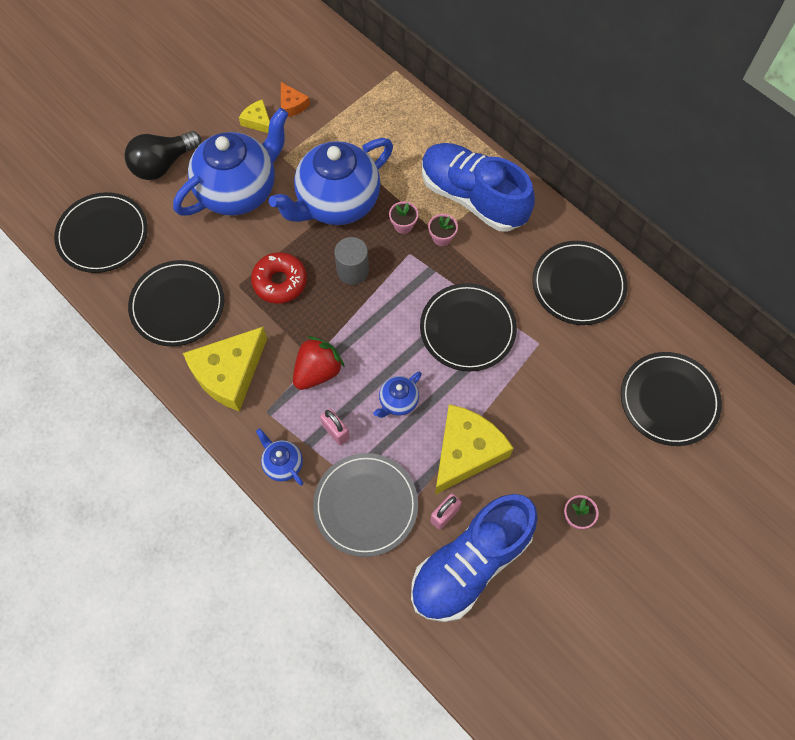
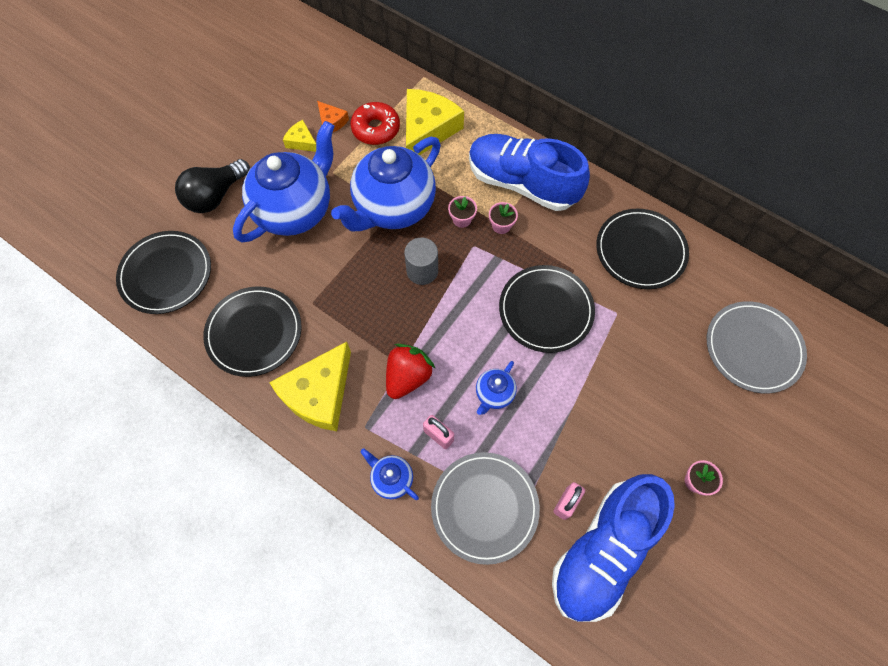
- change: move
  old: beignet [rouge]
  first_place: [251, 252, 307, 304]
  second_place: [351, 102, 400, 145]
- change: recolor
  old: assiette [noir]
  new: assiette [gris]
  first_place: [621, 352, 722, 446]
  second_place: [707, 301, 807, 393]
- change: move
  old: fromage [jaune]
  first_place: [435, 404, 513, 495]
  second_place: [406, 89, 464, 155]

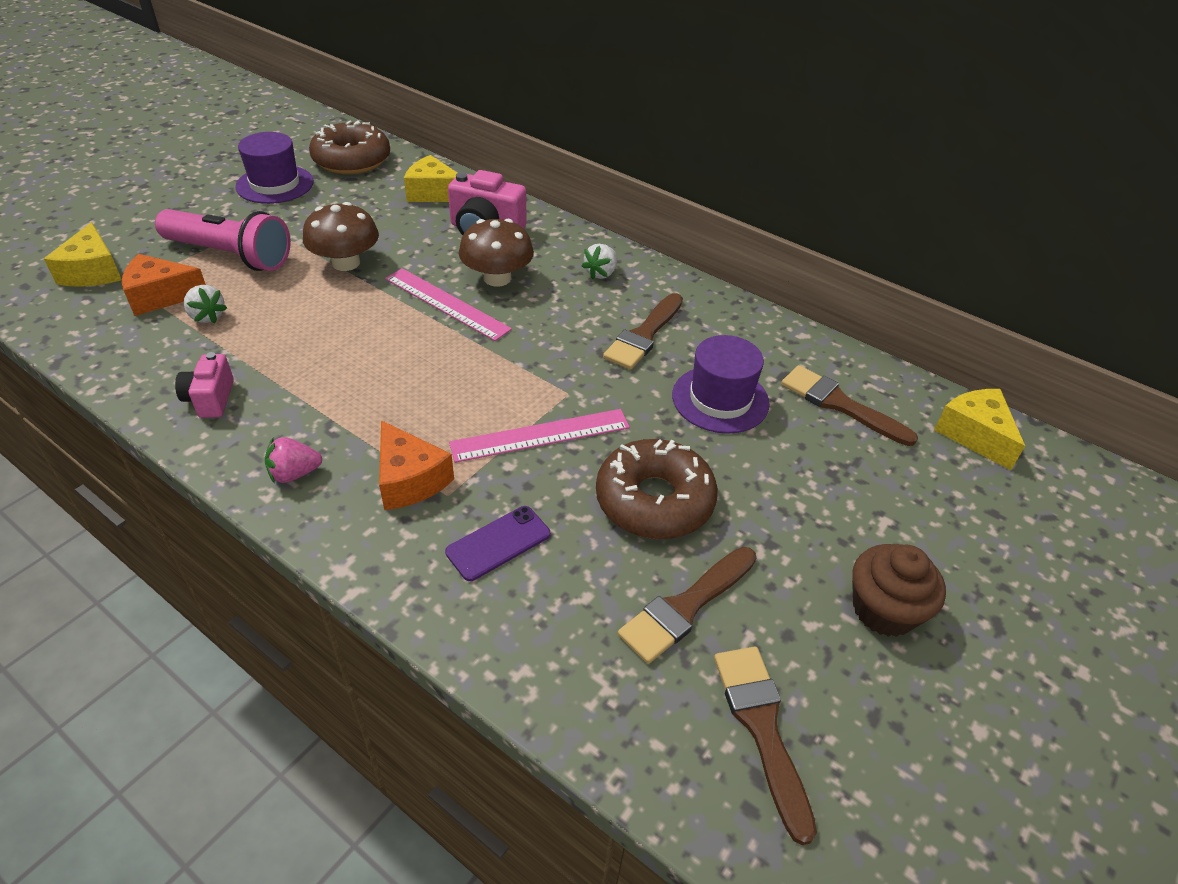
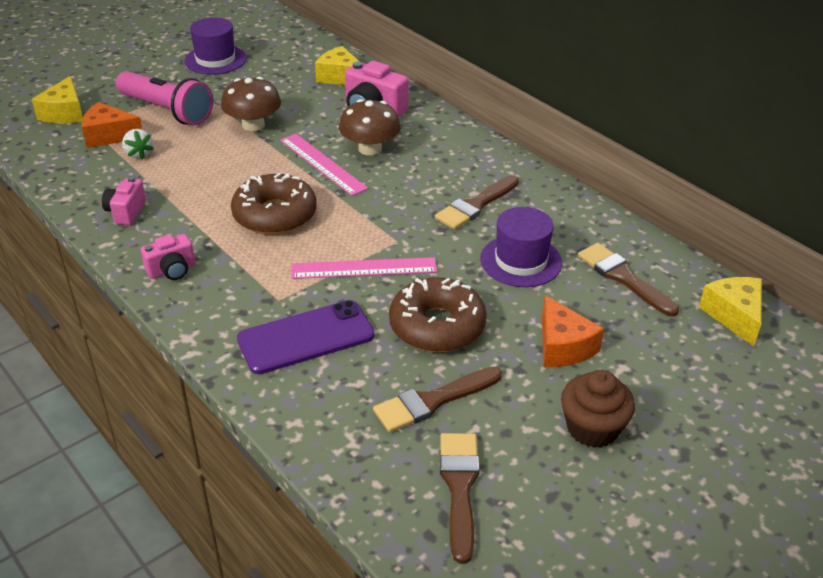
- change: move
  old: beignet [marron]
  first_place: [309, 120, 390, 174]
  second_place: [231, 173, 317, 235]
- change: delete
  old: fraise [blanc]
  first_place: [582, 244, 617, 279]
- change: move
  old: fromage [orange]
  first_place: [379, 420, 454, 510]
  second_place: [542, 295, 604, 367]
- change: replace
  old: fraise [rose]
  new: appareil photo [rose]
  first_place: [265, 437, 322, 483]
  second_place: [141, 234, 195, 280]
- change: resize
  old: téléphone [violet]
  first_place: [445, 506, 550, 581]
  second_place: [237, 300, 375, 374]
  factor: 1.66

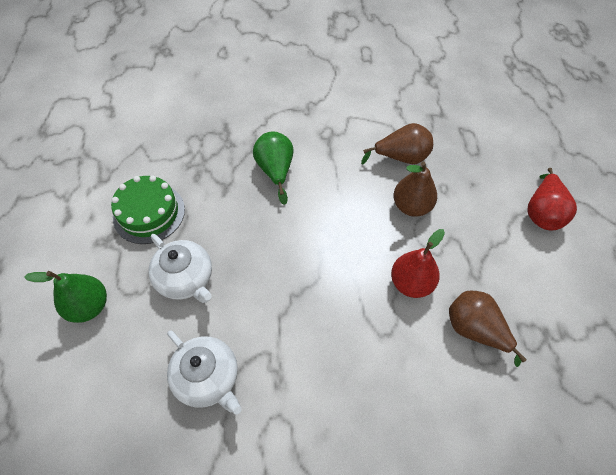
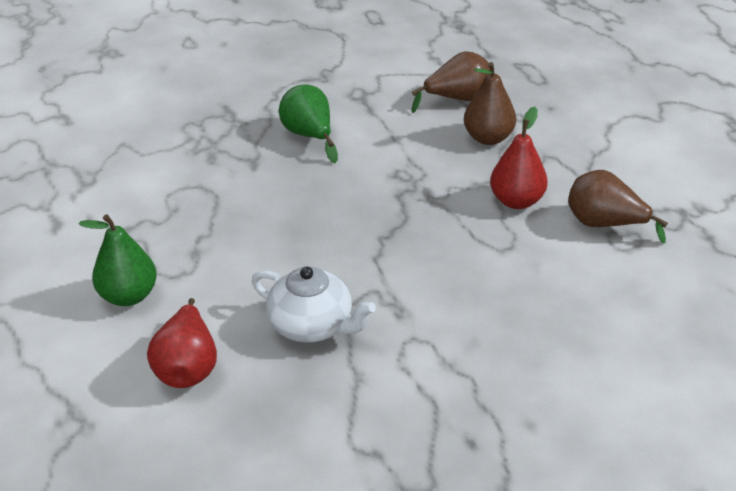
- change: move
  old: poire [rouge]
  first_place: [527, 168, 577, 230]
  second_place: [147, 298, 217, 388]
- change: delete
  old: gâteau [vert]
  first_place: [111, 175, 185, 244]
- change: delete
  old: théière [blanc]
  first_place: [148, 234, 212, 303]

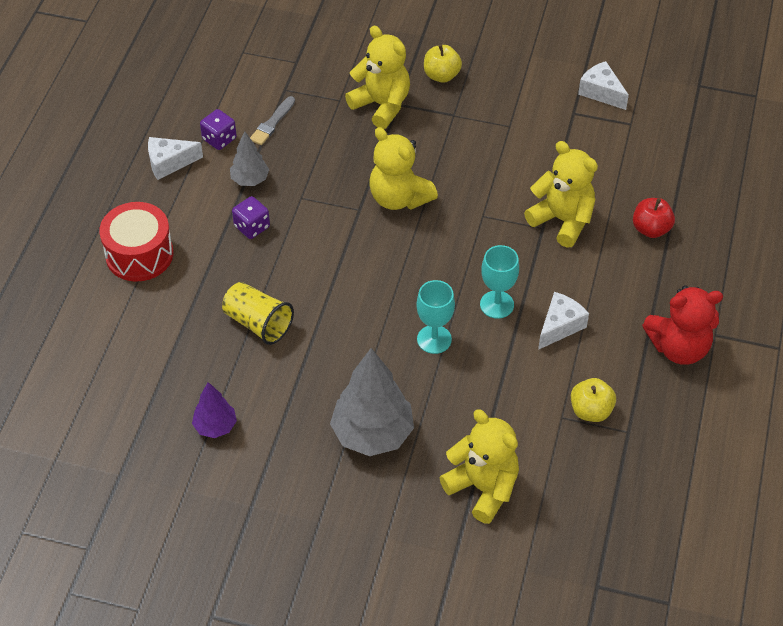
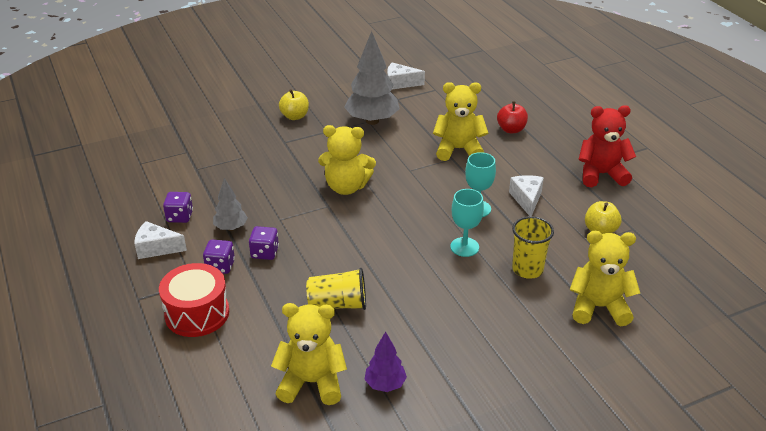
- change: move
  old: ours en peluche [jaune]
  first_place: [345, 26, 410, 129]
  second_place: [271, 303, 347, 405]
- change: delete
  old: pinceau [gris]
  first_place: [250, 96, 295, 145]
- change: rotate
  old: fromage [blanc]
  first_place: [148, 137, 203, 180]
  second_place: [135, 221, 187, 259]
  degrees: 60
- change: rotate
  old: ours en peluche [rouge]
  first_place: [642, 285, 723, 365]
  second_place: [579, 105, 636, 187]
  degrees: -135
- change: move
  old: arbre [gris]
  first_place: [330, 348, 414, 456]
  second_place: [344, 31, 400, 125]
- change: insert
  new: gobelet [jaune]
  second_place: [512, 216, 554, 279]
- change: insert
  new: dé [violet]
  second_place: [203, 240, 235, 274]

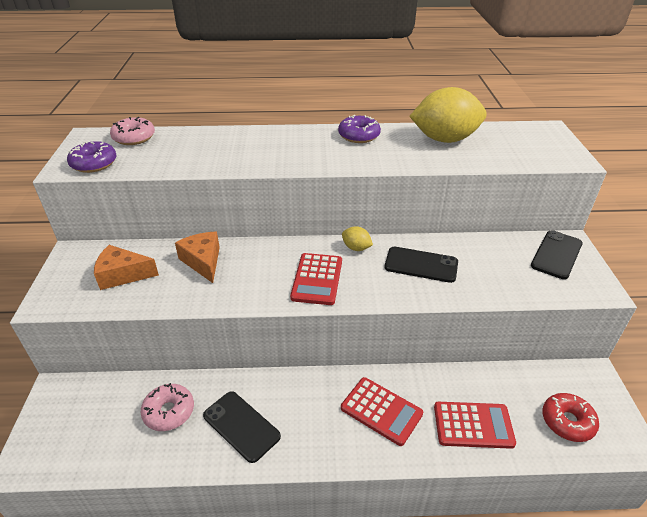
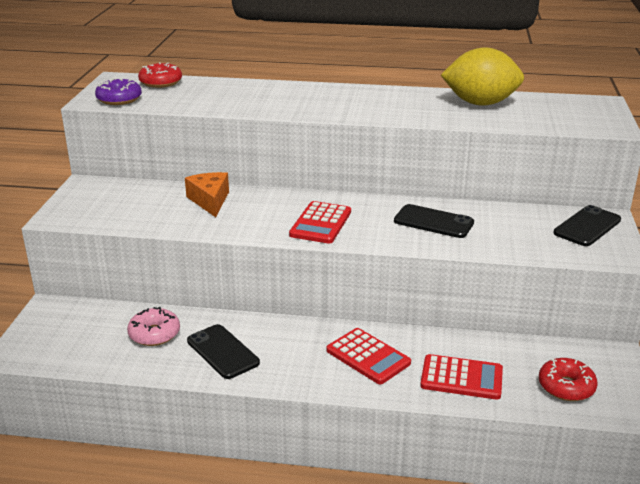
- change: delete
  old: beignet [violet]
  first_place: [338, 115, 381, 143]
- change: recolor
  old: beignet [rose]
  new: beignet [rouge]
  first_place: [110, 117, 155, 145]
  second_place: [138, 62, 182, 88]
- change: delete
  old: citron [jaune]
  first_place: [342, 226, 373, 251]
- change: delete
  old: fromage [orange]
  first_place: [94, 245, 159, 290]

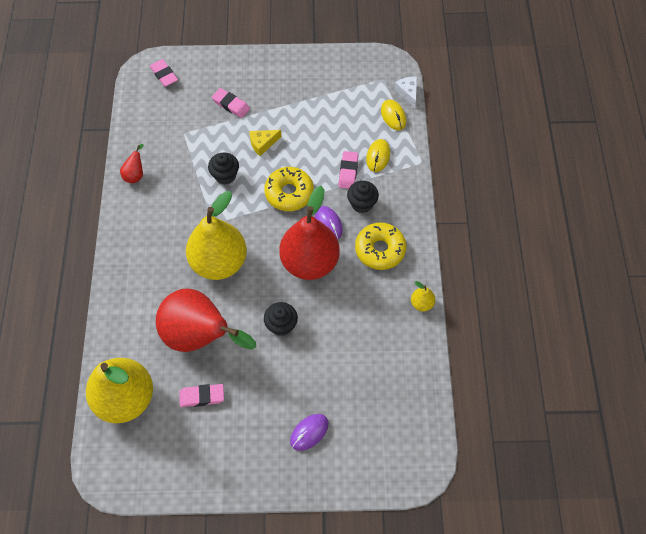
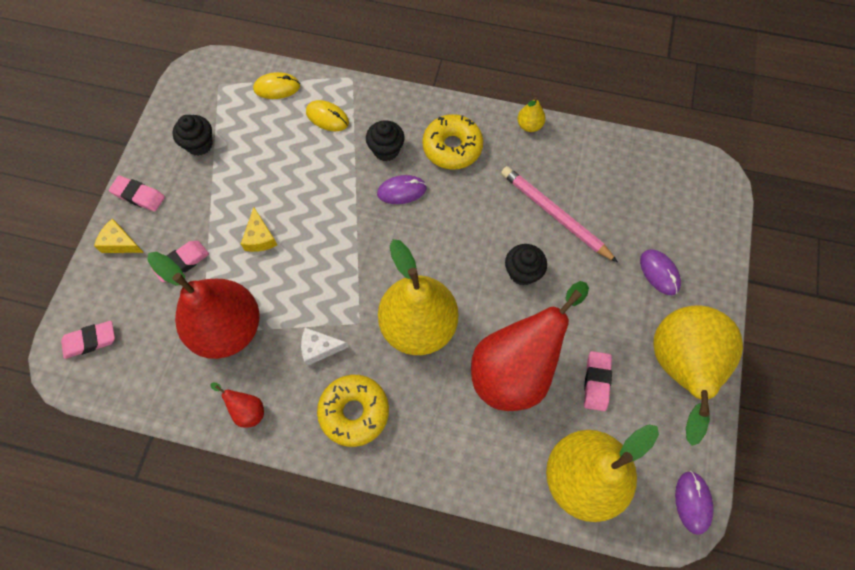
- change: move
  old: fromage [blanc]
  first_place: [394, 77, 417, 108]
  second_place: [301, 327, 349, 366]
- change: move
  old: gomme [rose]
  first_place: [338, 151, 358, 189]
  second_place: [109, 176, 165, 212]
- change: move
  old: muffin [noir]
  first_place: [208, 152, 239, 185]
  second_place: [173, 115, 213, 156]
- change: move
  old: beignet [jaune]
  first_place: [264, 167, 314, 211]
  second_place: [317, 375, 389, 447]
- change: move
  old: poire [rouge]
  first_place: [279, 186, 340, 280]
  second_place: [147, 252, 260, 359]
- change: insert
  new: crayon [rose]
  second_place: [501, 166, 618, 263]
- change: insert
  new: fromage [jaune]
  second_place: [94, 219, 144, 253]
- change: insert
  new: poire [jaune]
  second_place: [653, 305, 743, 446]
- change: insert
  new: souris [violet]
  second_place: [675, 471, 714, 535]

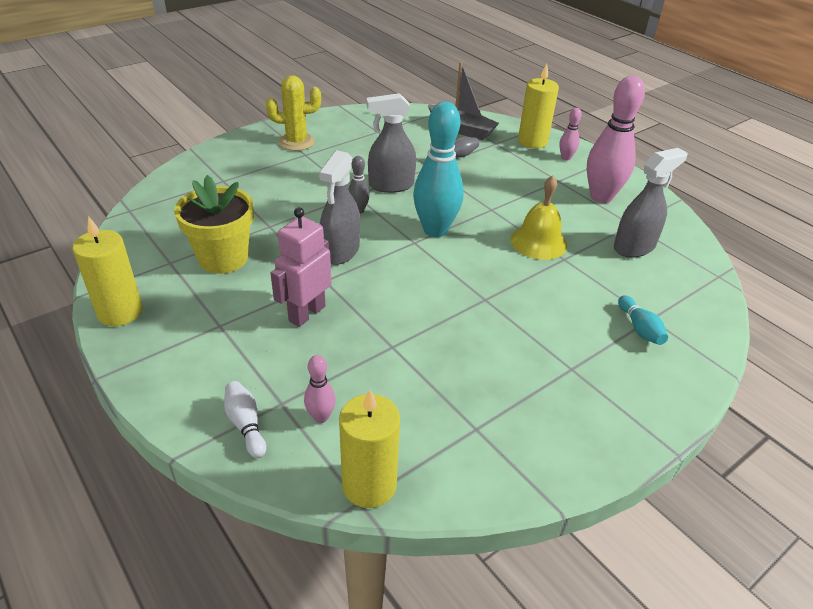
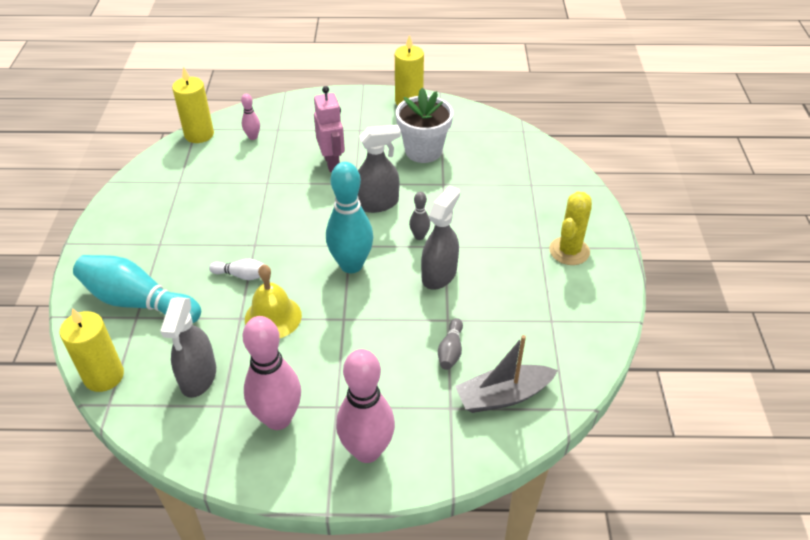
- change: move
  old: bougie [jaune]
  first_place: [518, 64, 559, 149]
  second_place: [60, 308, 124, 392]
- change: resize
  old: quille [rose]
  first_place: [559, 108, 582, 161]
  second_place: [336, 349, 395, 463]
  factor: 2.15
- change: rotate
  old: vaporisateur [gris]
  first_place: [319, 150, 360, 265]
  second_place: [358, 125, 401, 213]
  degrees: 105
- change: recolor
  old: pot de fleurs [jaune]
  new: pot de fleurs [blanc]
  first_place: [174, 175, 254, 274]
  second_place: [396, 88, 453, 163]
- change: resize
  old: quille [turquoise]
  first_place: [618, 295, 668, 345]
  second_place: [73, 255, 201, 323]
  factor: 2.15
- change: move
  old: quille [blanc]
  first_place: [224, 381, 266, 458]
  second_place: [209, 259, 266, 280]

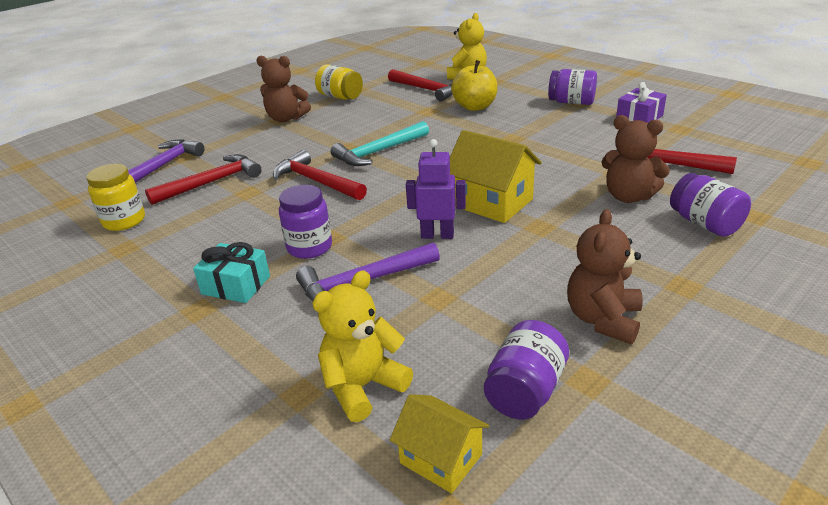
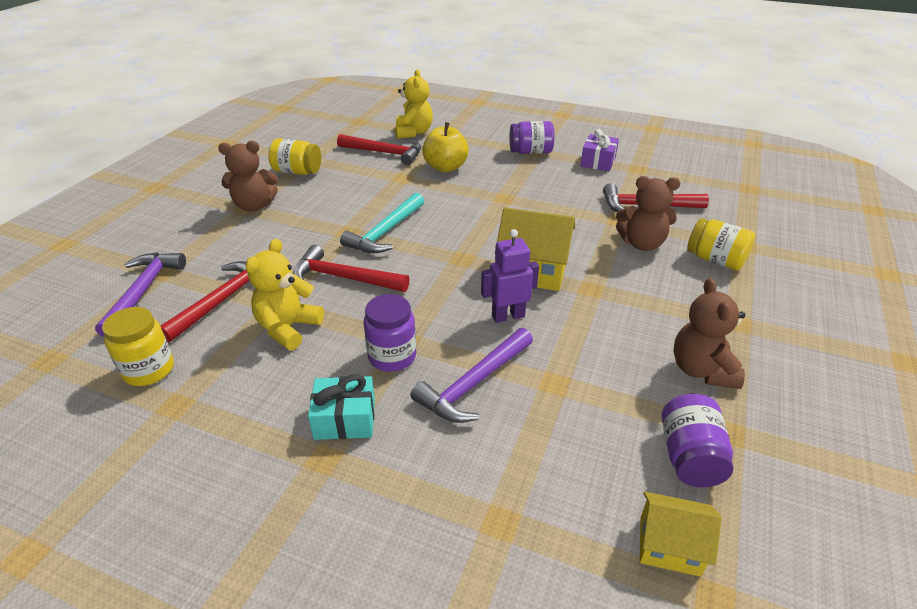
- change: recolor
  old: bocal [violet]
  new: bocal [jaune]
  first_place: [670, 173, 751, 237]
  second_place: [687, 218, 755, 271]
- change: move
  old: ours en peluche [jaune]
  first_place: [312, 270, 413, 422]
  second_place: [245, 239, 324, 350]

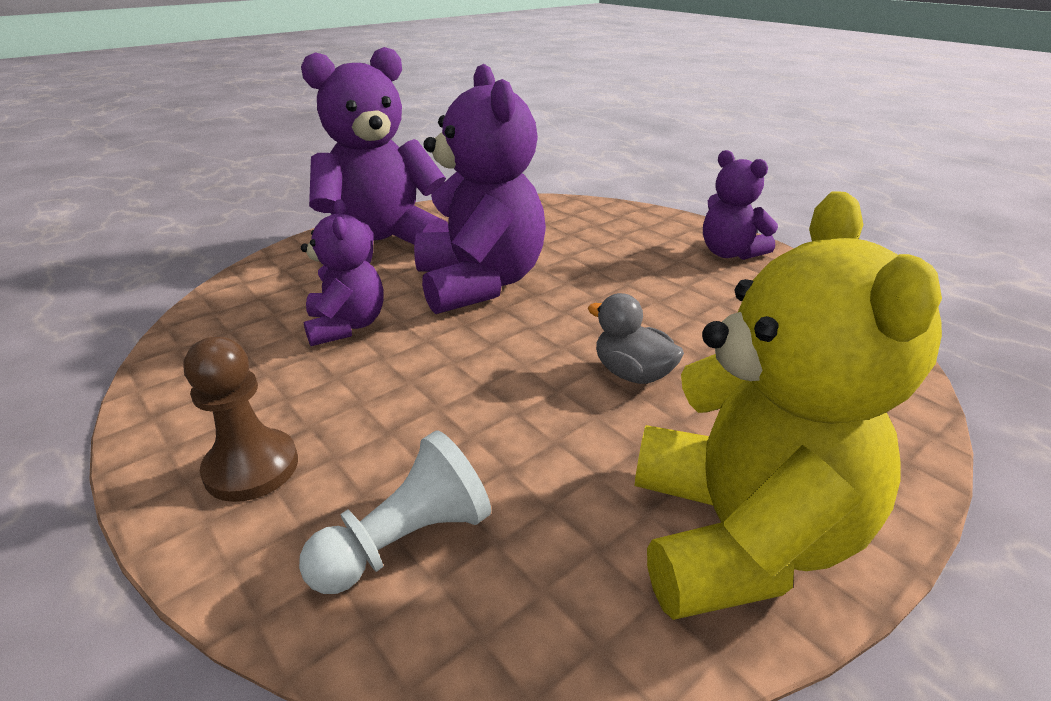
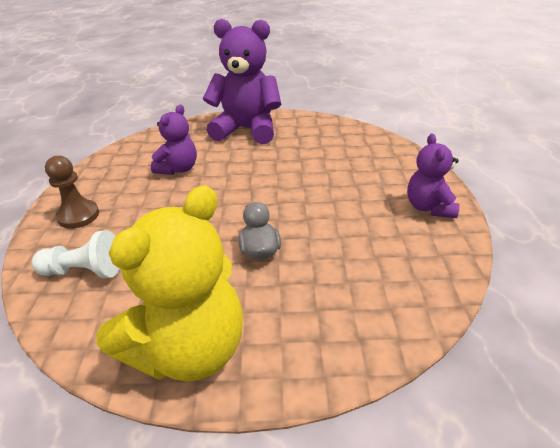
- change: delete
  old: ours en peluche [violet]
  first_place: [414, 64, 546, 314]

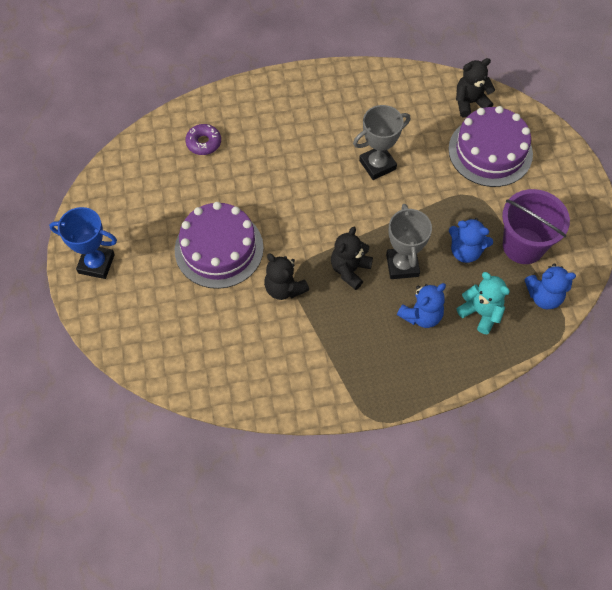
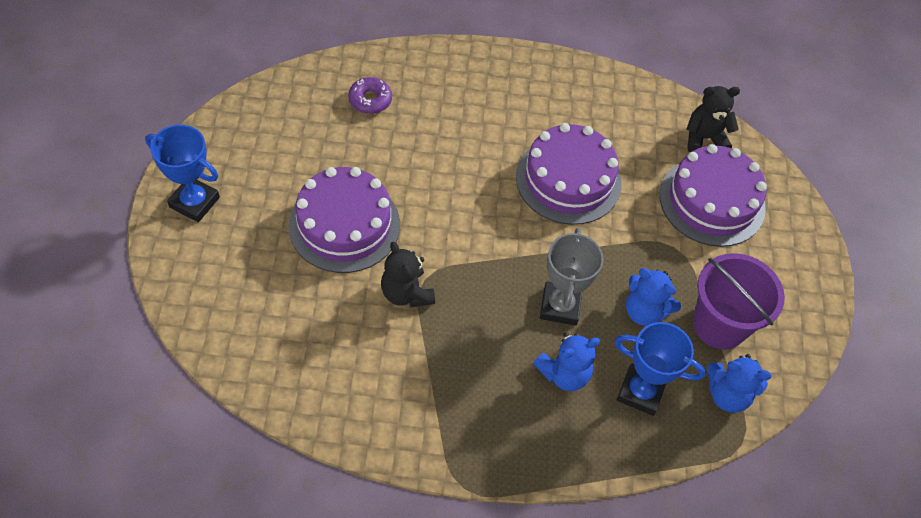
- change: replace
  old: trophée [gris]
  new: gâteau [violet]
  first_place: [353, 105, 410, 180]
  second_place: [516, 123, 621, 225]
- change: delete
  old: ours en peluche [noir]
  first_place: [331, 227, 373, 290]
- change: replace
  old: ours en peluche [turquoise]
  new: trophée [bleu]
  first_place: [457, 272, 510, 334]
  second_place: [615, 322, 706, 416]

